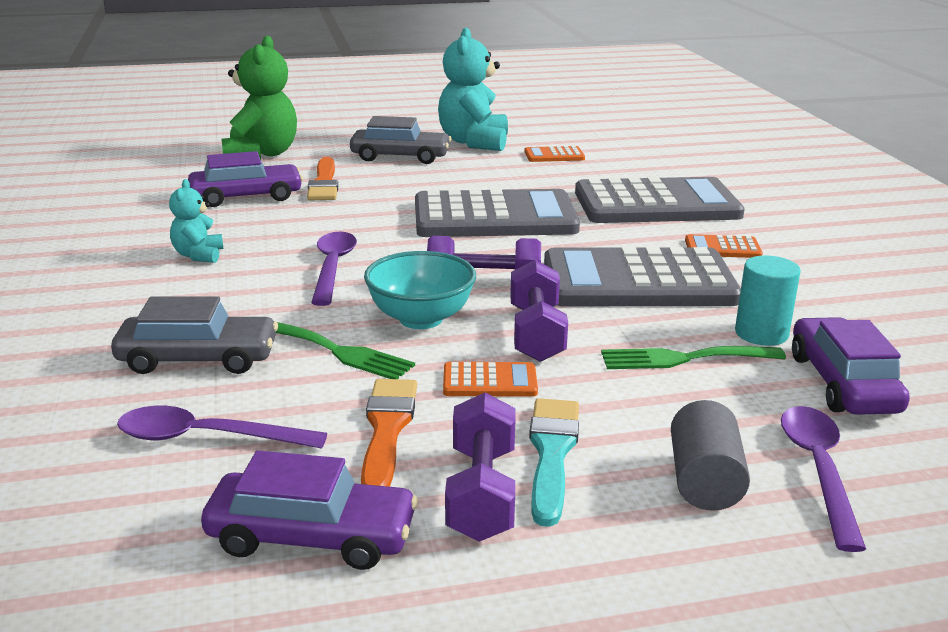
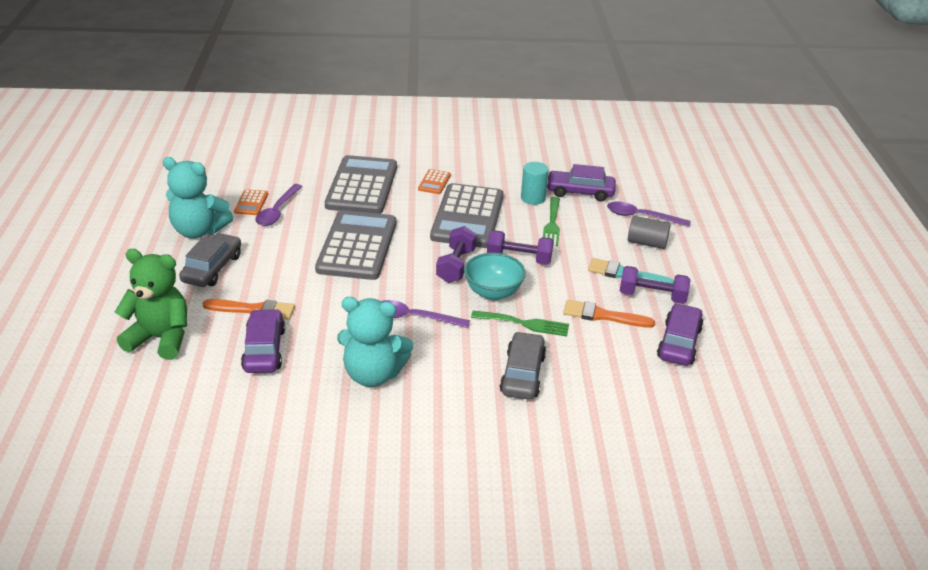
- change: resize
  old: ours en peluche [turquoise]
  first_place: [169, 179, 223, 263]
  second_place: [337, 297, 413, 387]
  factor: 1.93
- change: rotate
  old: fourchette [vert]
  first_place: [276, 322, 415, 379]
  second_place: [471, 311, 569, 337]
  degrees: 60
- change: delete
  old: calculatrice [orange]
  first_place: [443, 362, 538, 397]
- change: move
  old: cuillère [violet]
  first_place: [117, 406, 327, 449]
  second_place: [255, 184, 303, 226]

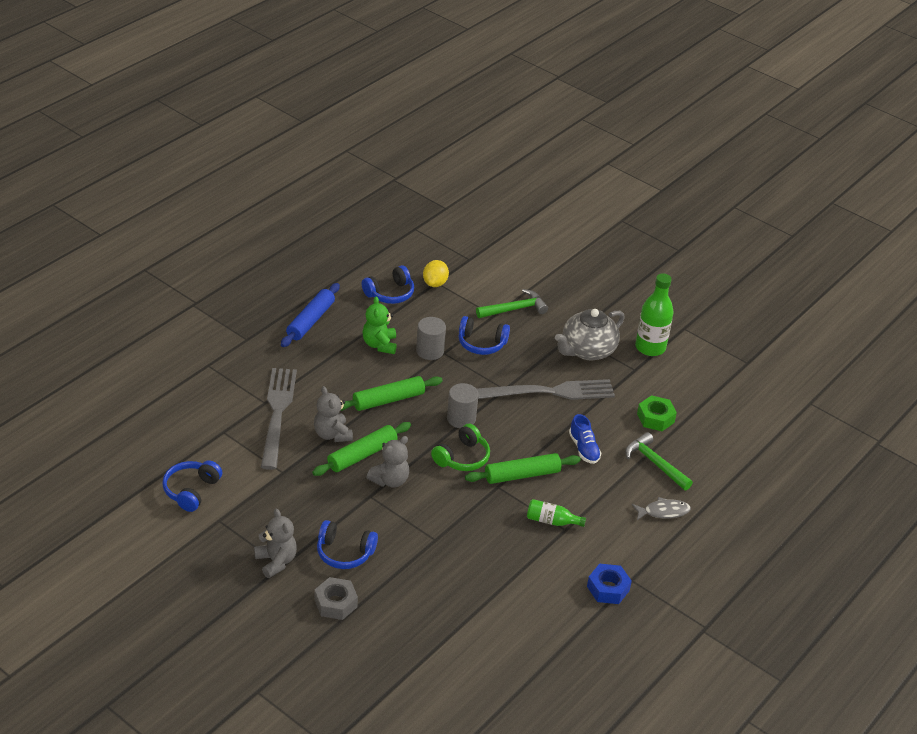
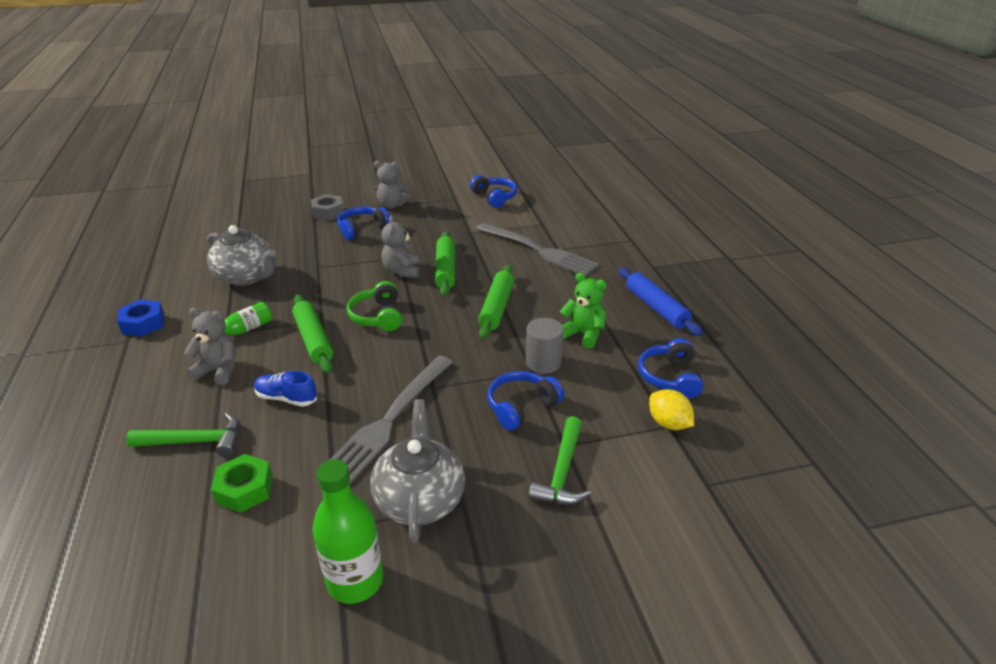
- change: delete
  old: cylindre [gris]
  first_place: [447, 383, 479, 428]
- change: move
  old: ours en peluche [gris]
  first_place: [314, 386, 353, 442]
  second_place: [184, 308, 236, 385]
- change: rotate
  old: rouleau à pâtisserie [vert]
  first_place: [465, 453, 581, 484]
  second_place: [292, 295, 333, 373]
  degrees: -45
- change: delete
  old: poisson [gris]
  first_place: [632, 497, 691, 520]
- change: insert
  new: théière [gris]
  second_place: [207, 225, 276, 286]

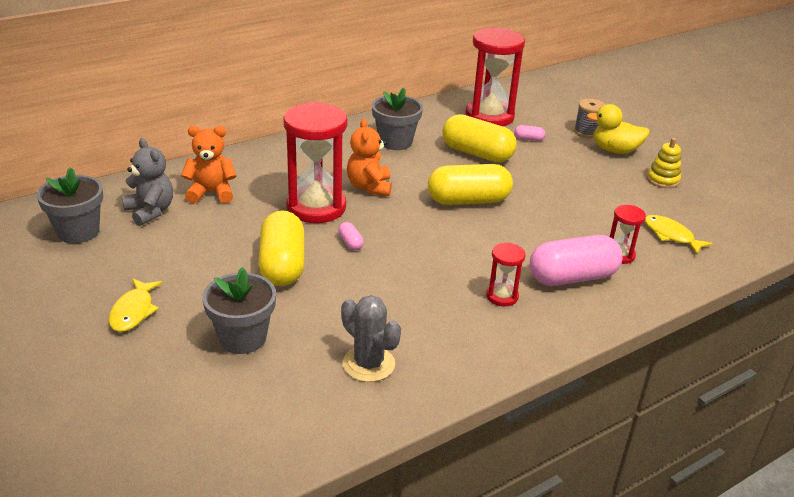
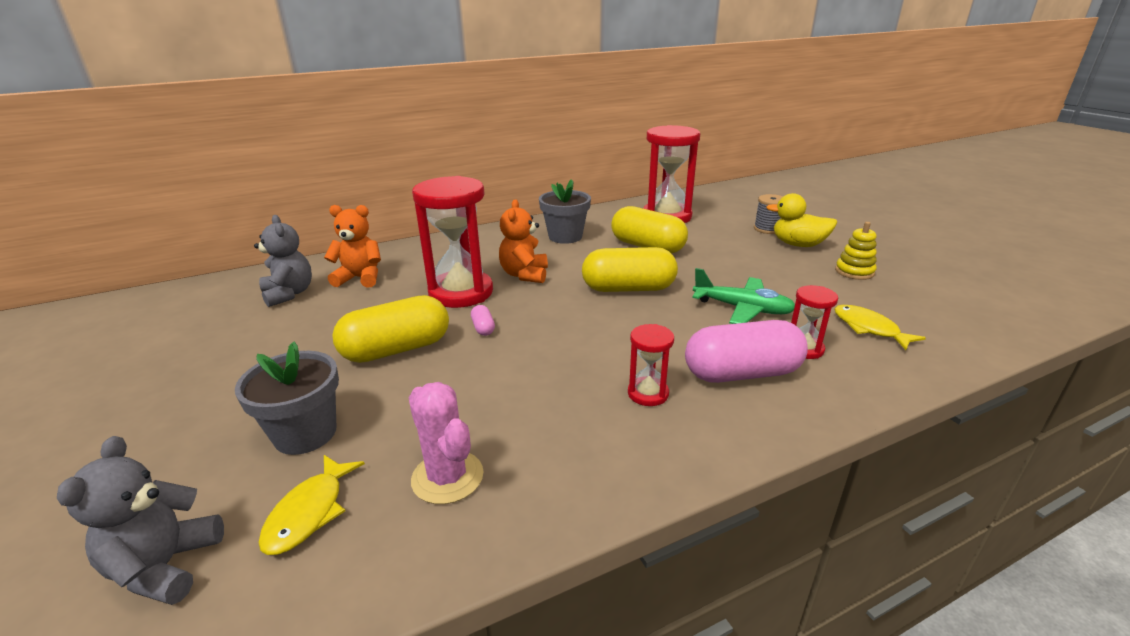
- change: delete
  old: gélule [rose]
  first_place: [514, 125, 545, 141]
- change: delete
  old: pot de fleurs [gris]
  first_place: [37, 167, 103, 243]
- change: rotate
  old: gélule [jaune]
  first_place: [258, 210, 305, 286]
  second_place: [332, 295, 449, 363]
  degrees: 60
- change: move
  old: poisson [jaune]
  first_place: [108, 278, 162, 332]
  second_place: [258, 455, 365, 555]
- change: recolor
  old: cactus [gris]
  new: cactus [rose]
  first_place: [341, 295, 401, 382]
  second_place: [409, 382, 483, 504]
- change: insert
  new: avion [vert]
  second_place: [692, 268, 795, 324]
- change: insert
  new: ours en peluche [gris]
  second_place: [57, 436, 224, 605]

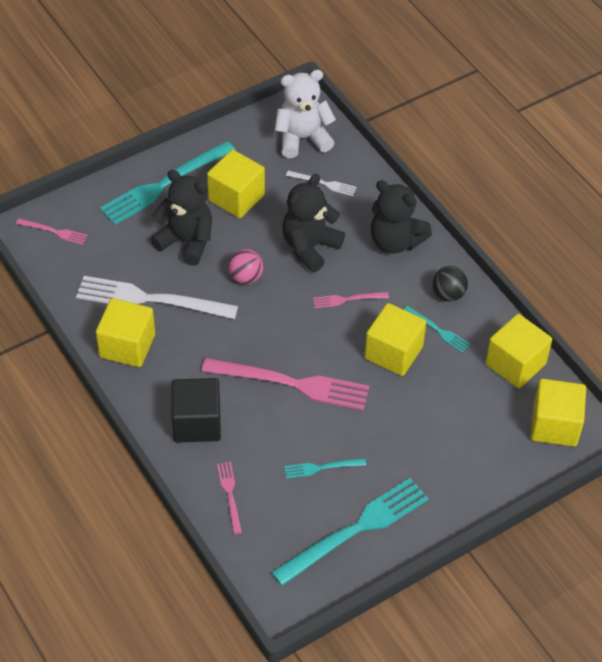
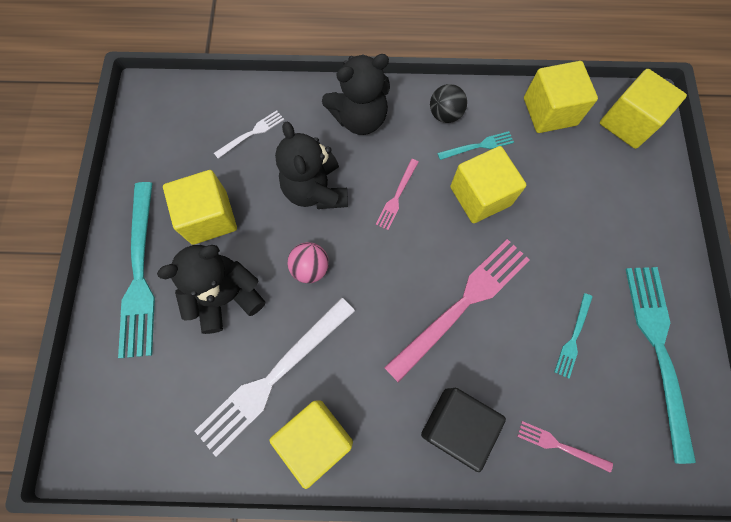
- change: delete
  old: ours en peluche [blanc]
  first_place: [275, 70, 336, 158]
- change: delete
  old: fourchette [rose]
  first_place: [16, 218, 88, 245]

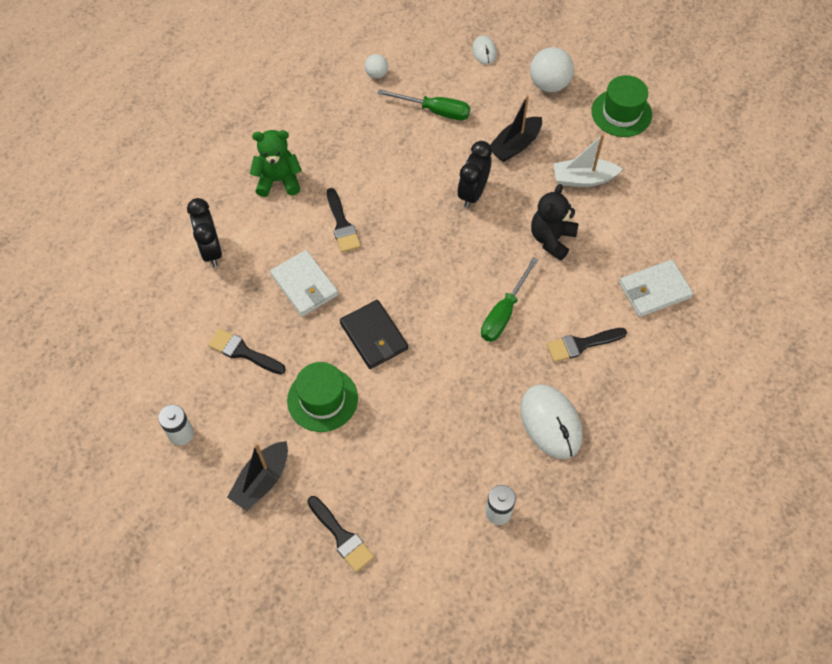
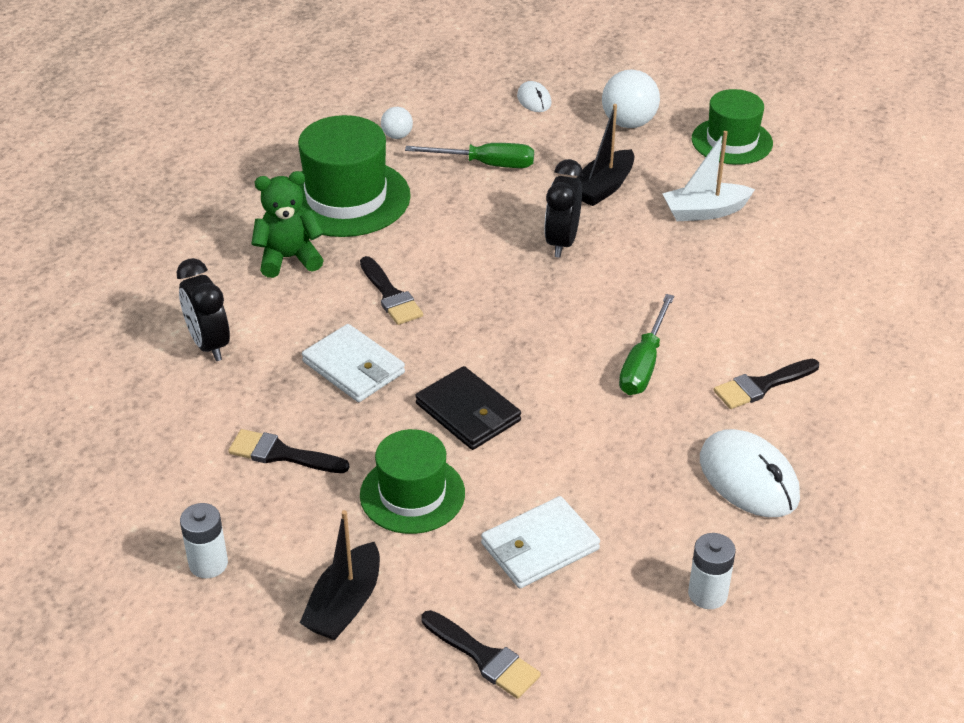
- change: delete
  old: ours en peluche [noir]
  first_place: [531, 184, 579, 261]
- change: move
  old: portefeuille [blanc]
  first_place: [619, 260, 693, 317]
  second_place: [481, 496, 600, 588]
- change: insert
  new: chapeau [vert]
  second_place: [298, 115, 411, 237]

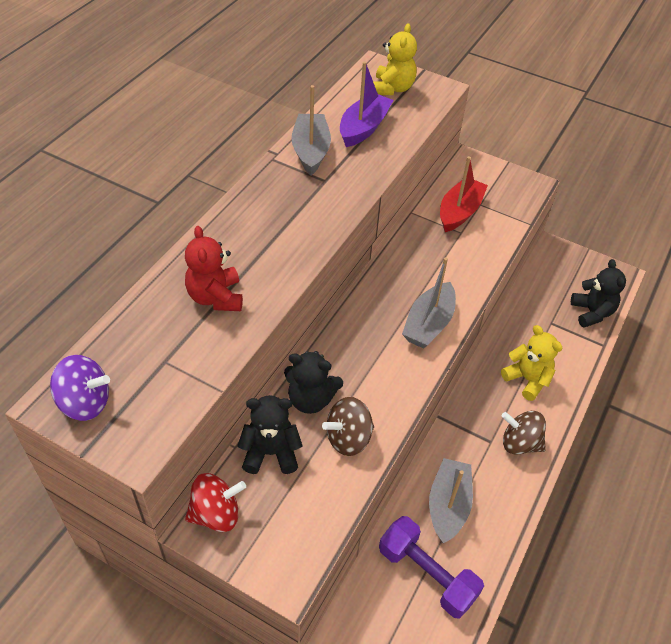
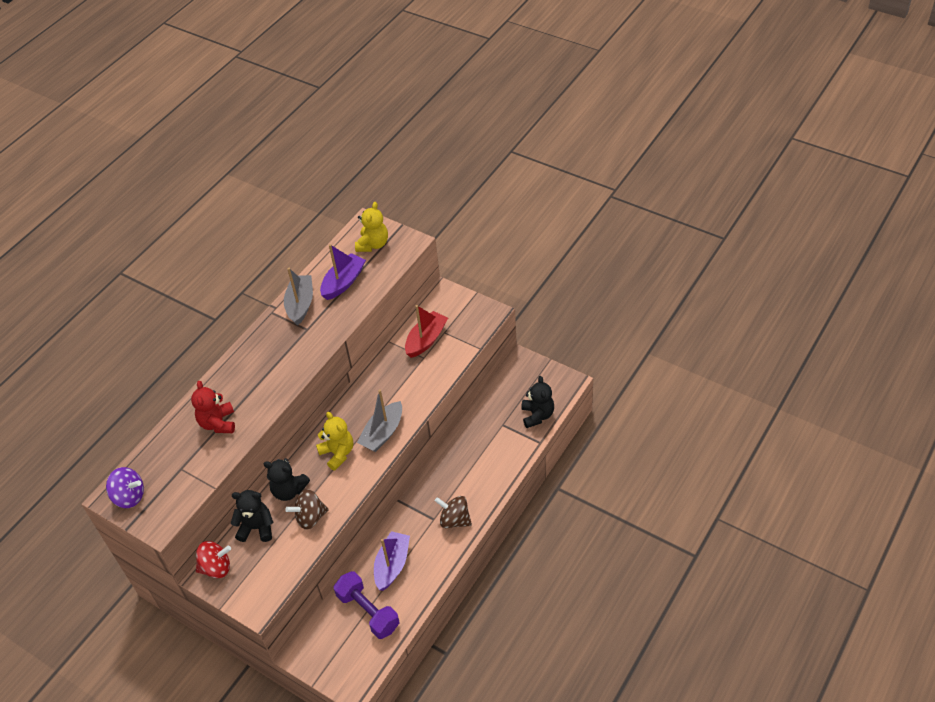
- change: move
  old: ours en peluche [jaune]
  first_place: [501, 325, 562, 401]
  second_place: [316, 412, 353, 471]
- change: recolor
  old: bateau [gris]
  new: bateau [violet]
  first_place: [429, 458, 473, 543]
  second_place: [374, 531, 410, 591]

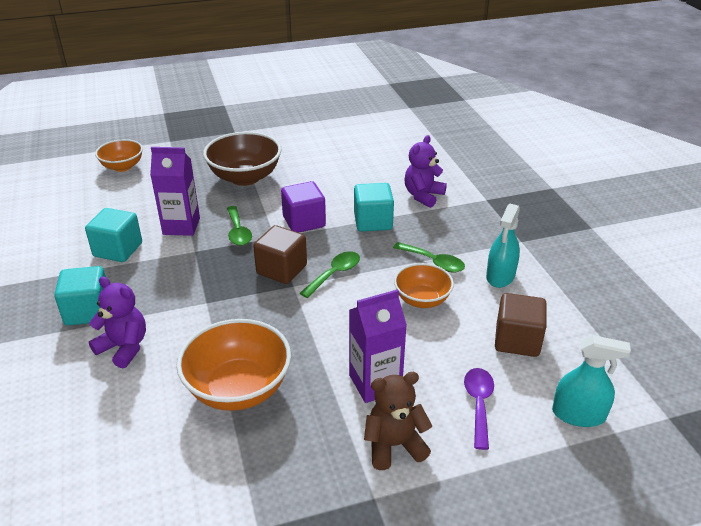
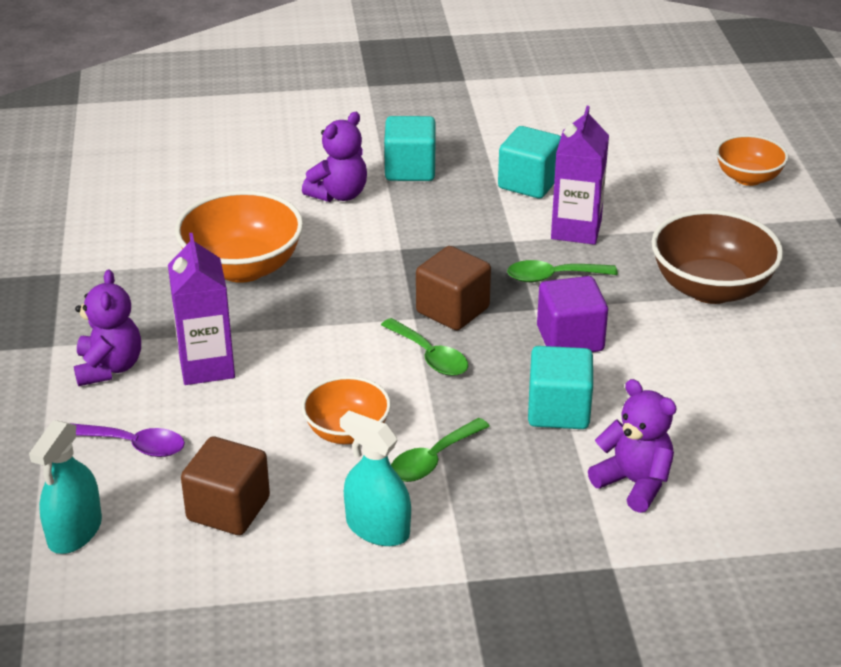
- change: recolor
  old: ours en peluche [marron]
  new: ours en peluche [violet]
  first_place: [364, 372, 432, 470]
  second_place: [74, 269, 141, 386]

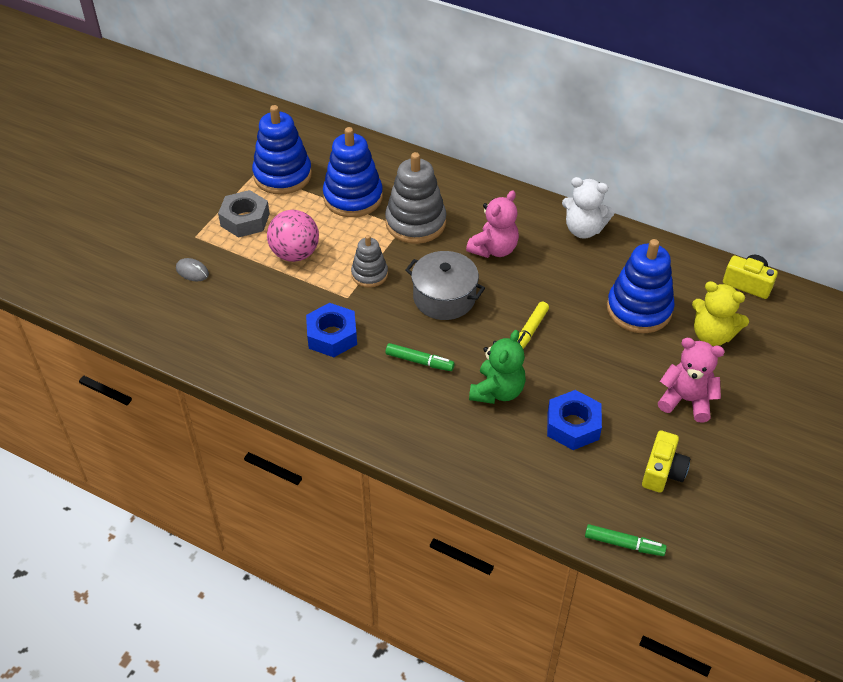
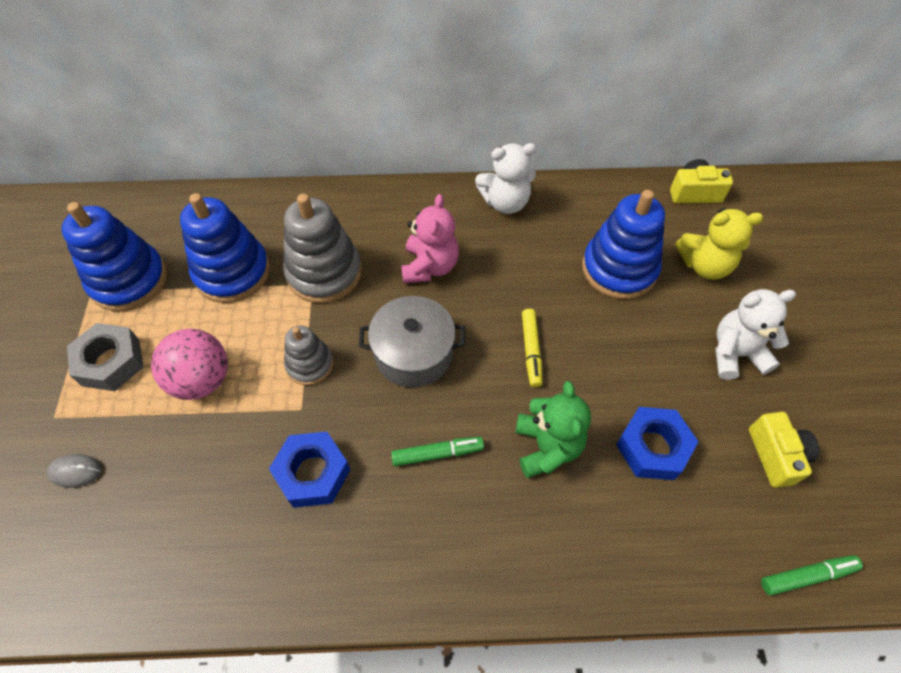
- change: recolor
  old: ours en peluche [rose]
  new: ours en peluche [blanc]
  first_place: [658, 338, 725, 423]
  second_place: [715, 289, 796, 380]

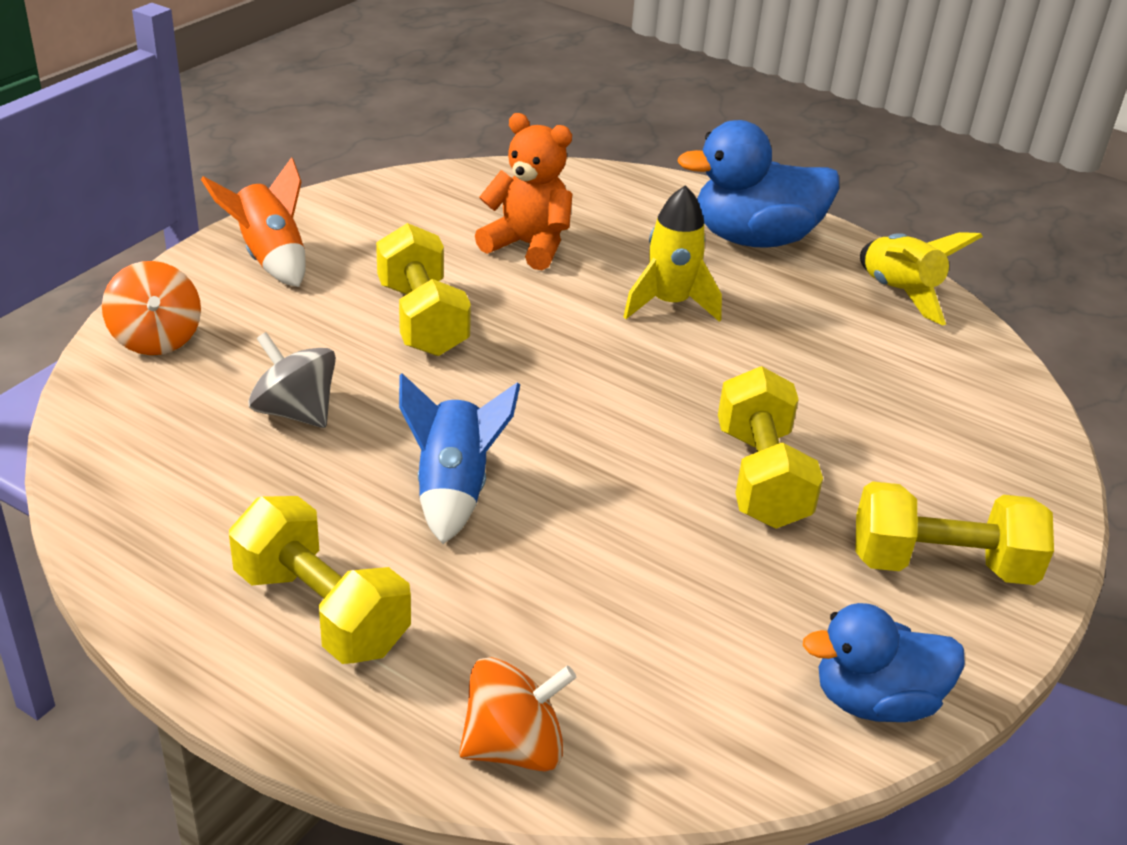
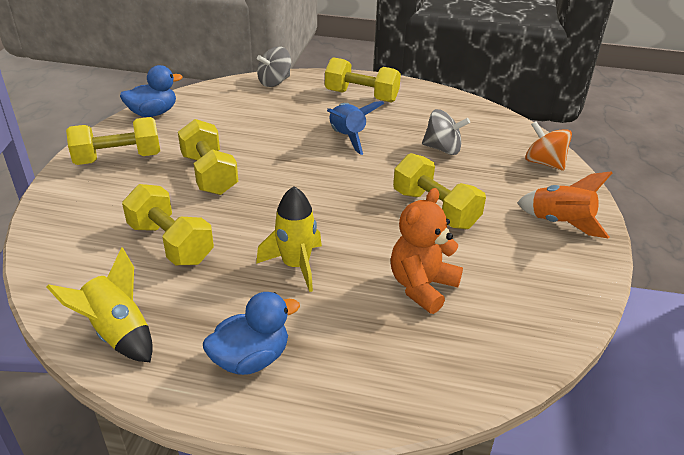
- change: rotate
  old: ours en peluche [orange]
  first_place: [475, 113, 572, 270]
  second_place: [391, 188, 463, 314]
  degrees: 120
- change: resize
  old: canard [bleu]
  first_place: [677, 120, 839, 248]
  second_place: [203, 292, 300, 375]
  factor: 0.66
- change: recolor
  old: toupie [orange]
  new: toupie [gris]
  first_place: [459, 657, 576, 771]
  second_place: [257, 46, 291, 87]
- change: insert
  new: haltère [jaune]
  second_place: [122, 184, 214, 265]

